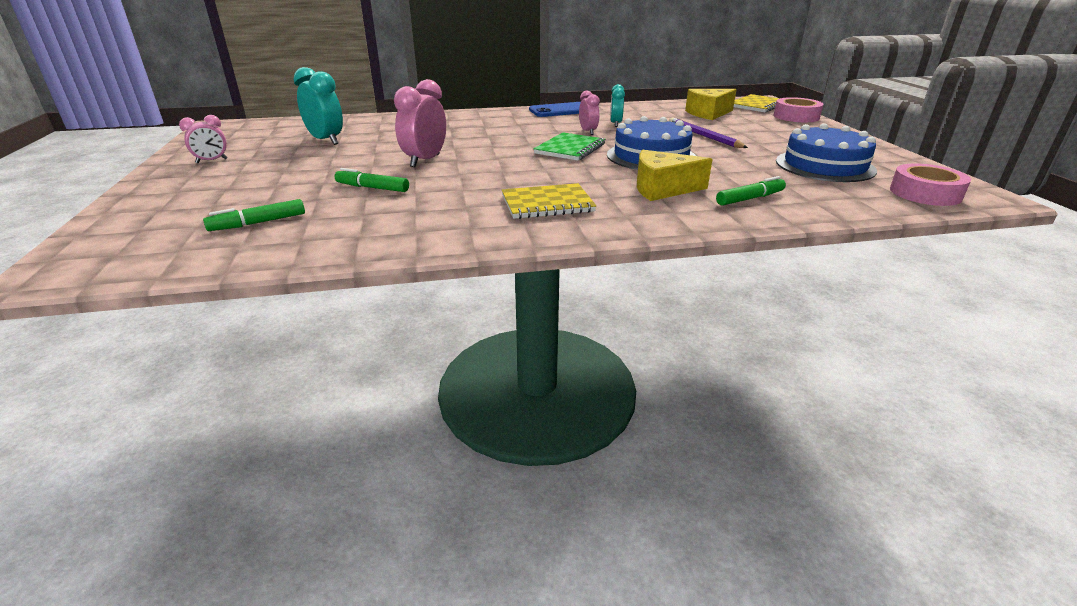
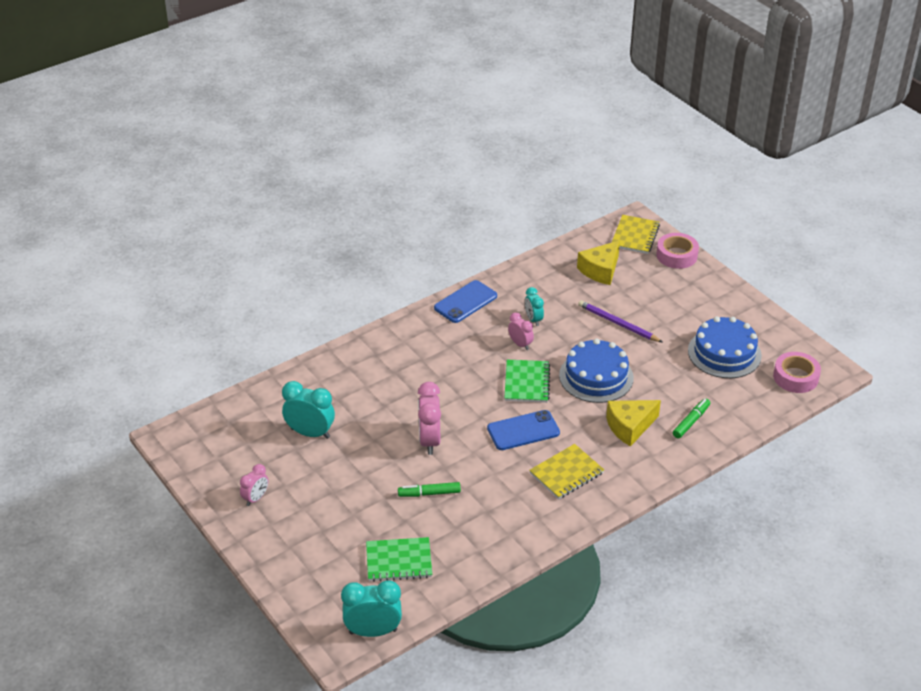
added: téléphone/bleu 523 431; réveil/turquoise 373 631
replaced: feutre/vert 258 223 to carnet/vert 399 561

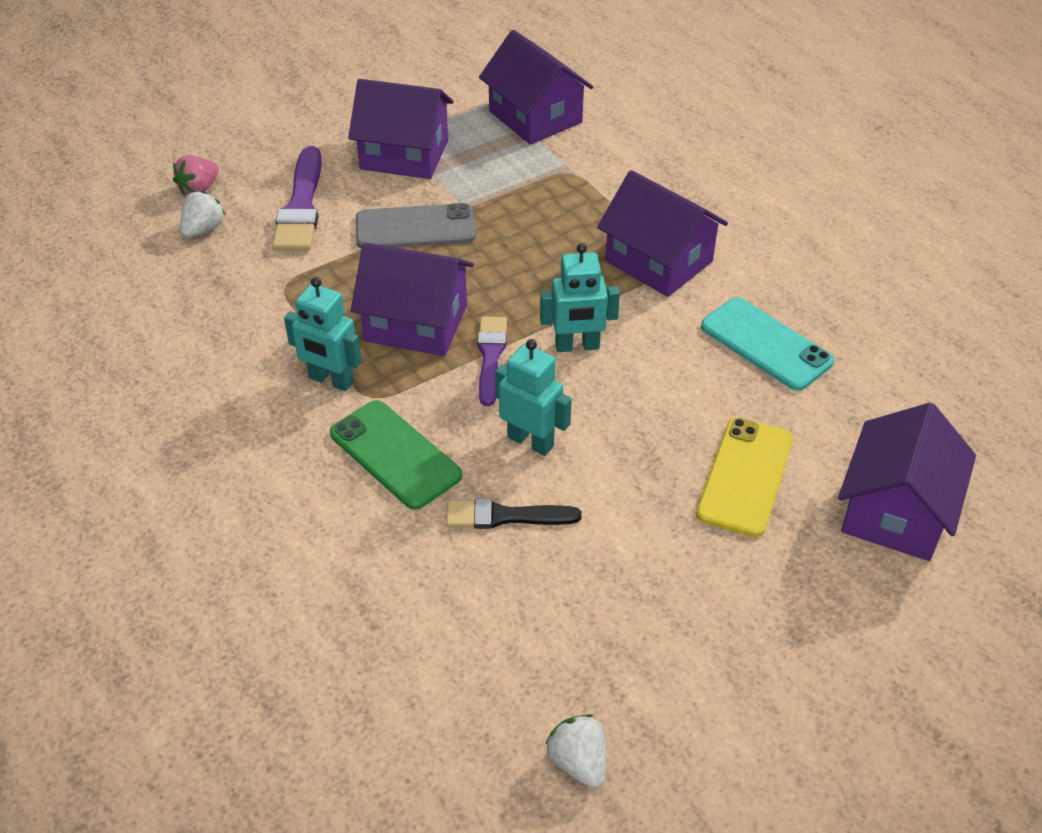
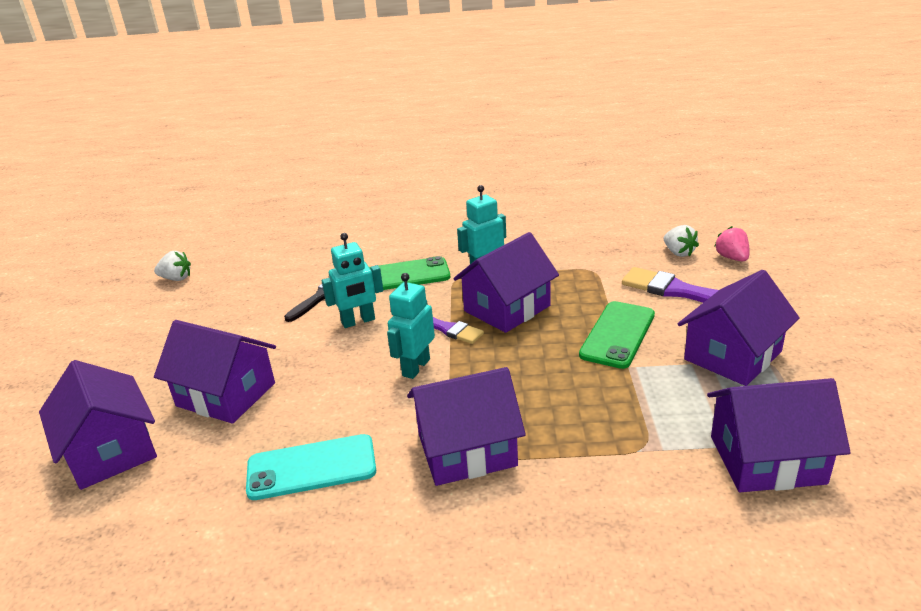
replaced: téléphone/jaune 744 476 to maison/violet 226 394
recoloured: téléphone/gris 415 227 to téléphone/vert 618 335

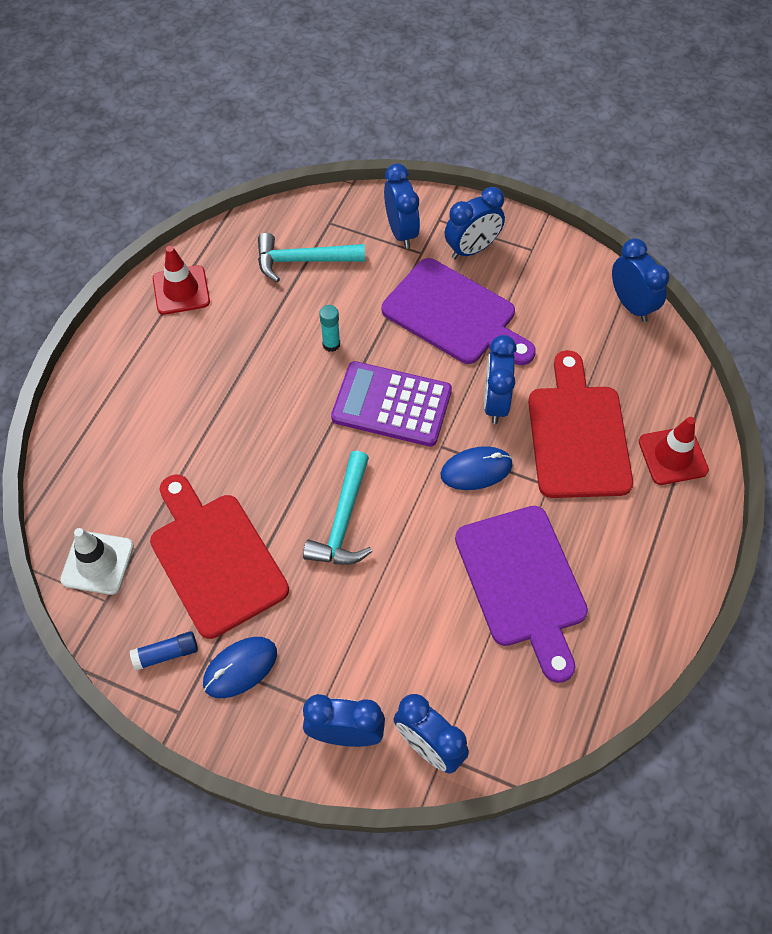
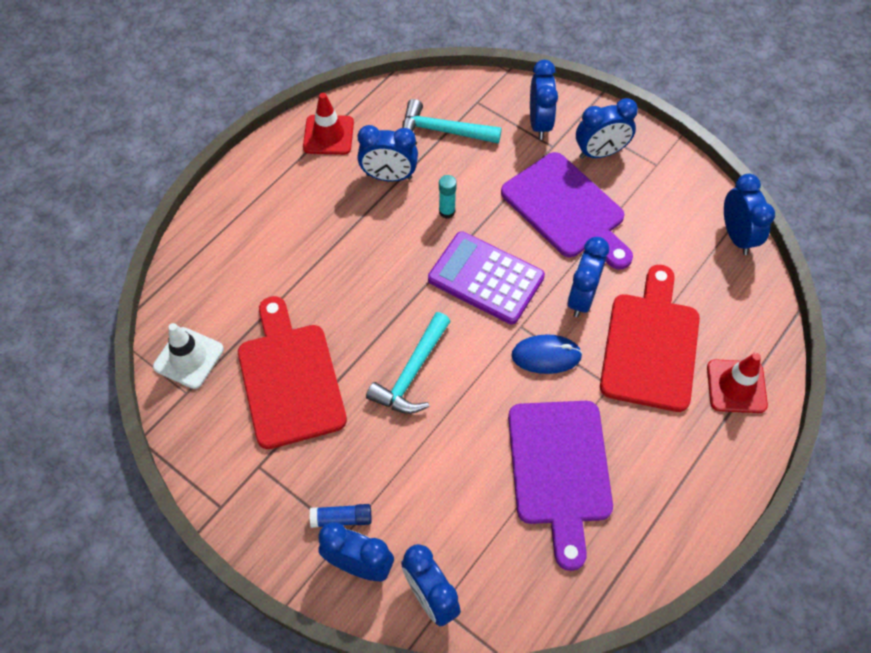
removed: souris/bleu 240 668
added: réveil/bleu 389 176
moved: bâton de colle/bleu 166 654 to 341 518

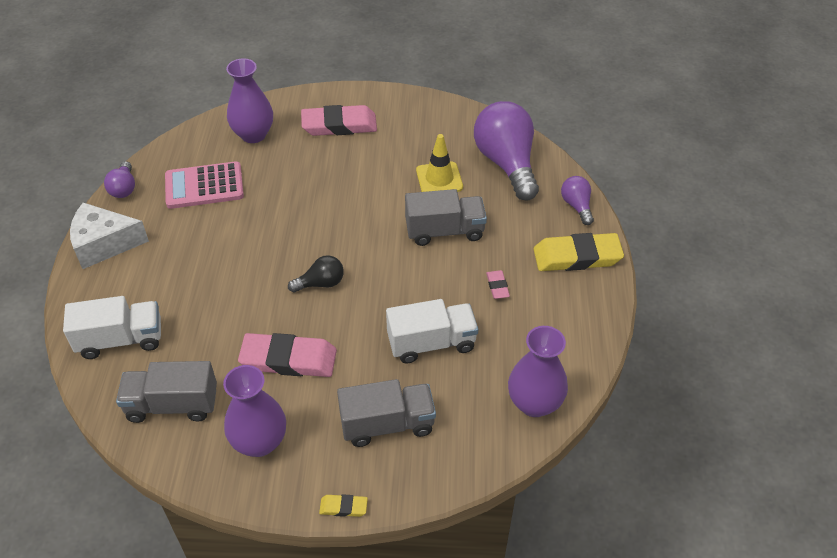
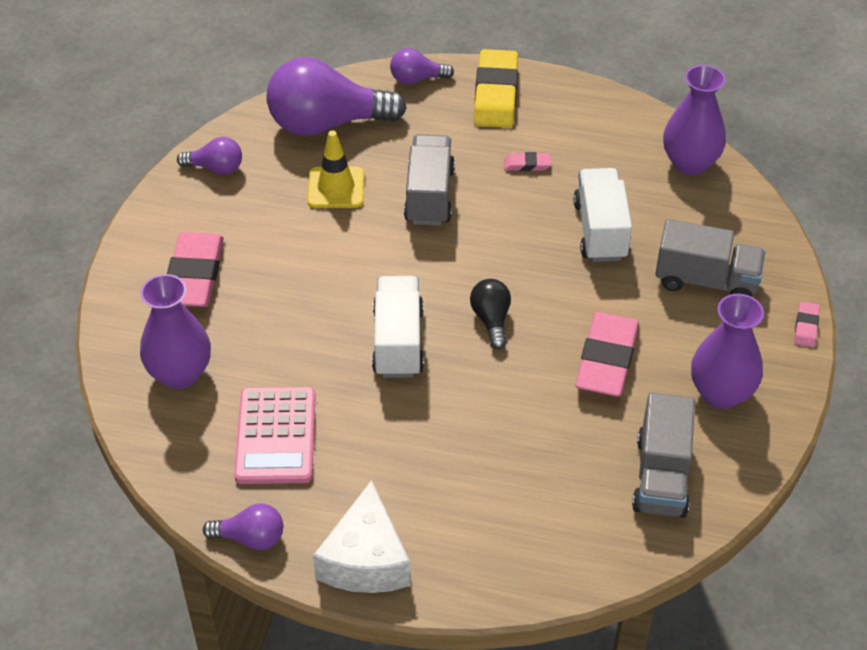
added: ampoule/violet 215 168
moved: camion/blanc 121 340 to 398 342
recoloured: gomme/jaune 343 507 to gomme/rose 806 327
turned: camion/gris 387 424 = 706 281 105 degrees clockwise

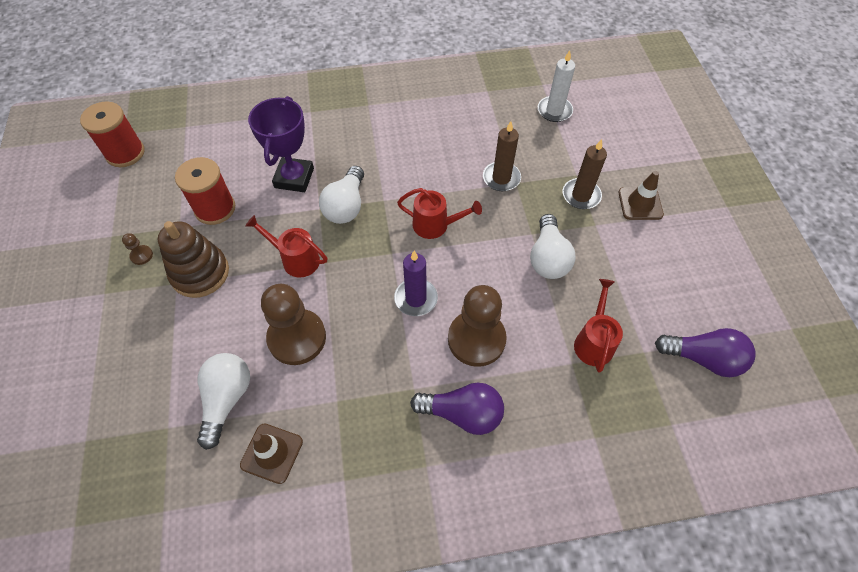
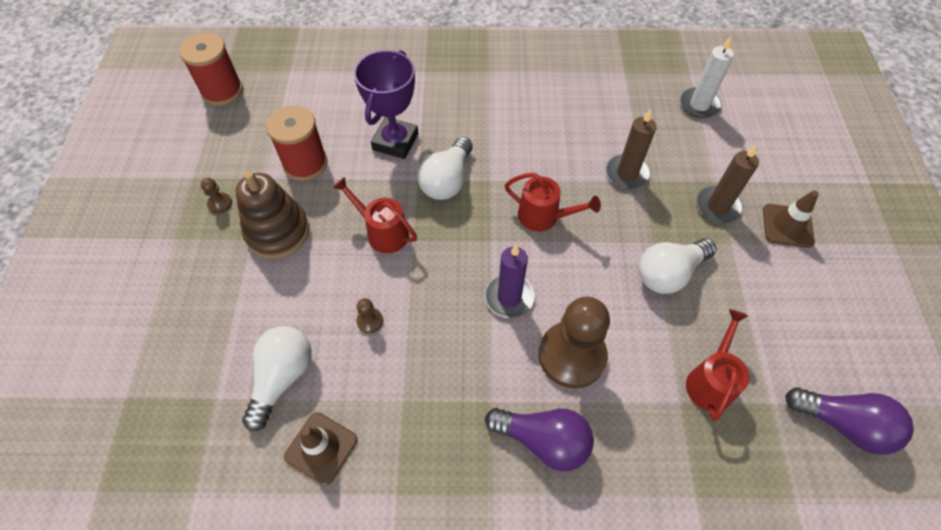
turned: ampoule/blanc 548 258 = 669 273 45 degrees clockwise
resized: pion/marron 297 338 = 370 321 x0.40

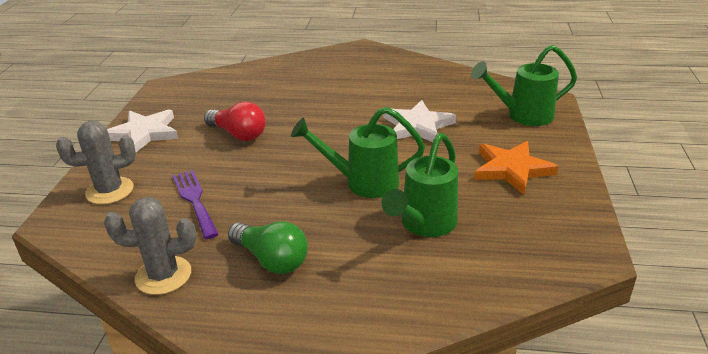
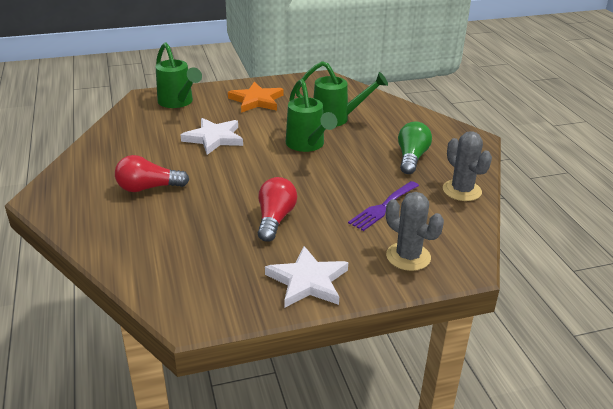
added: ampoule/rouge 148 188

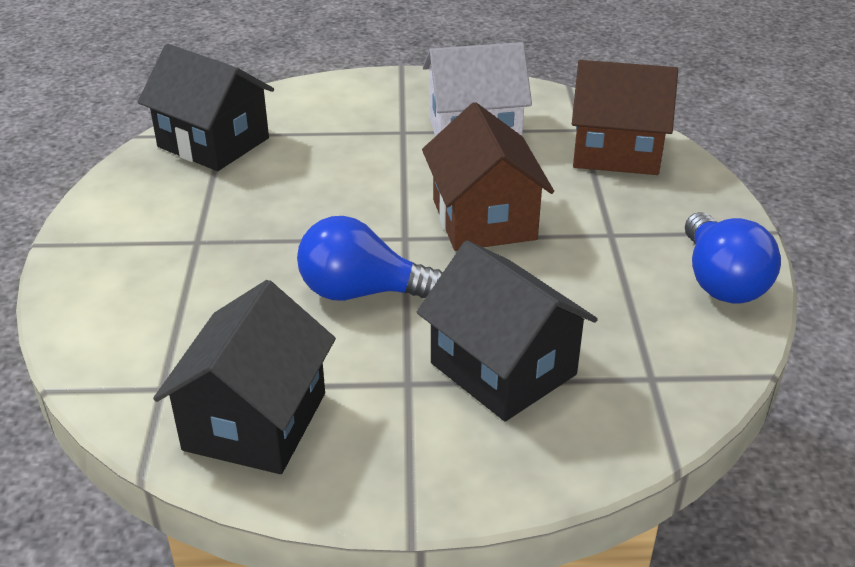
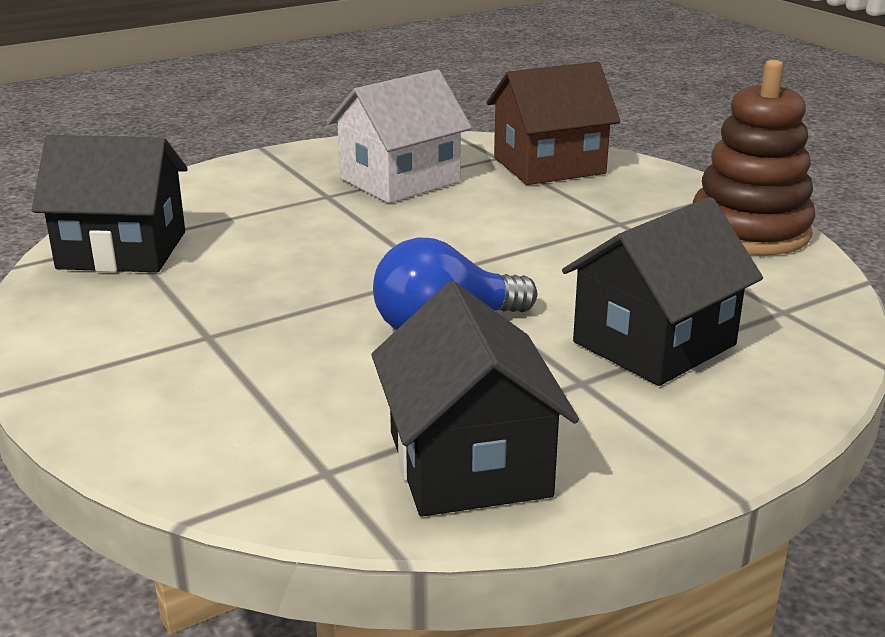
removed: maison/marron 484 219
replaced: ampoule/bleu 721 281 to jouet à empiler/marron 749 231
turned: maison/noir 503 369 = 654 343 60 degrees counterclockwise

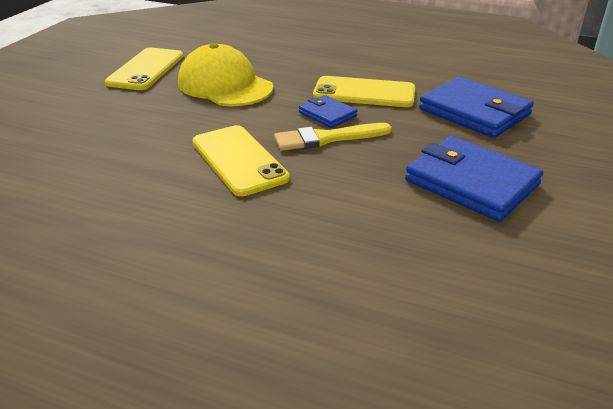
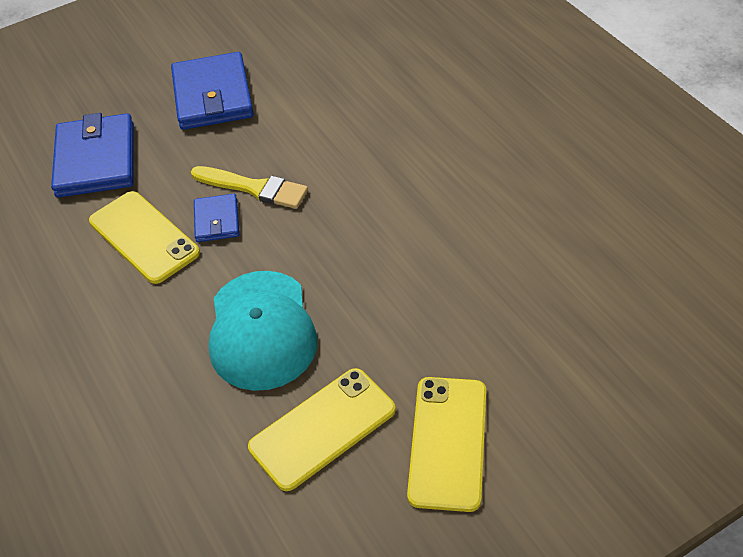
moved: téléphone/jaune 239 160 to 448 442
recoloured: casquette/jaune 225 85 to casquette/turquoise 261 330

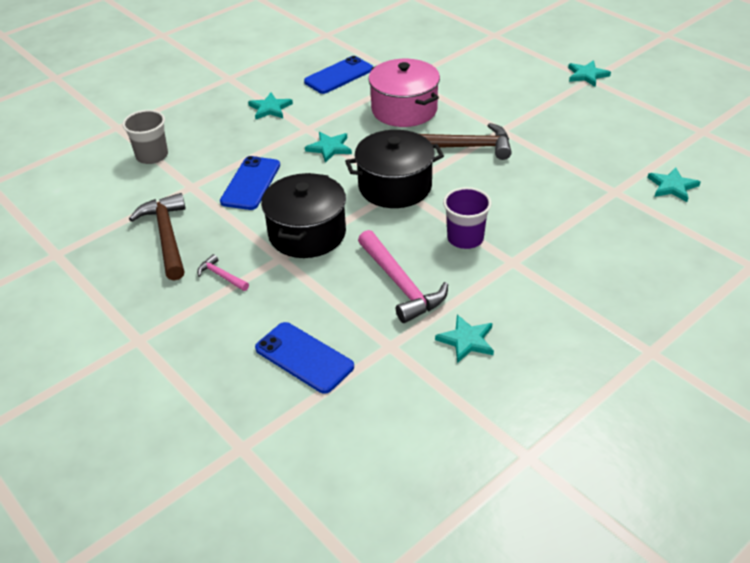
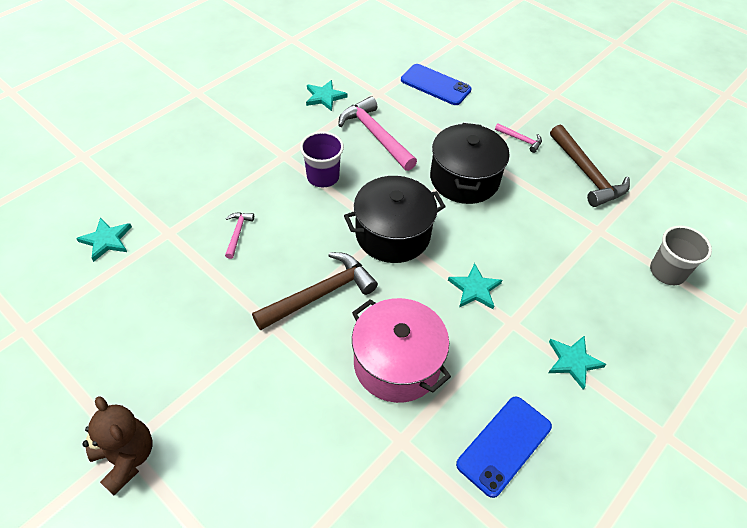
removed: téléphone/bleu 251 183
added: marteau/rose 237 233
replaced: étoile/turquoise 587 75 to ours en peluche/marron 126 458
turned: marteau/marron 464 147 = 320 294 150 degrees clockwise

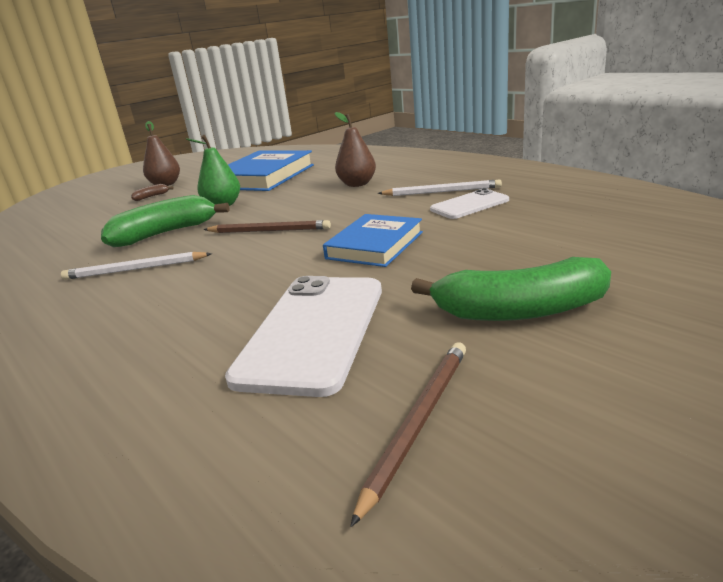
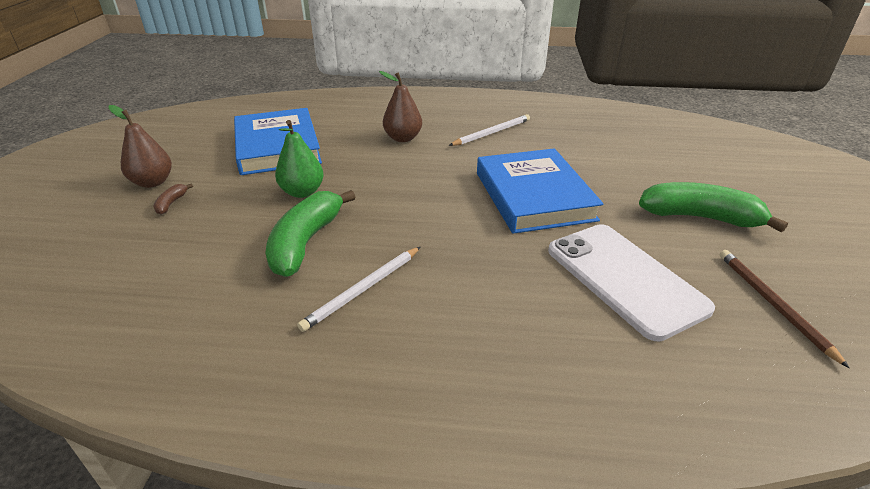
removed: téléphone/blanc 469 205; crayon/marron 269 231
turned: banane/vert 519 311 = 700 217 120 degrees counterclockwise
resized: livre/bleu 375 245 = 534 196 x1.53

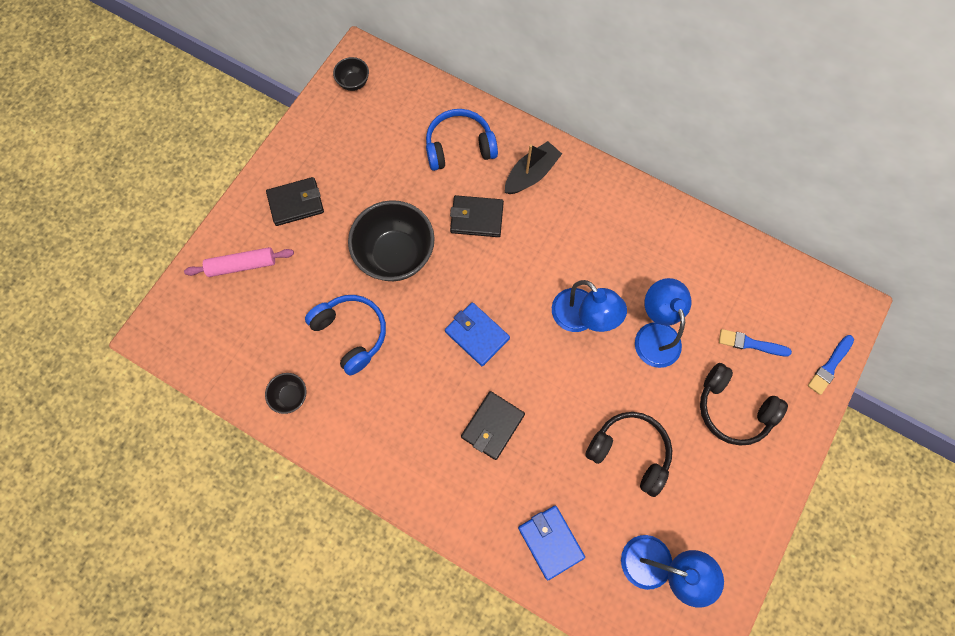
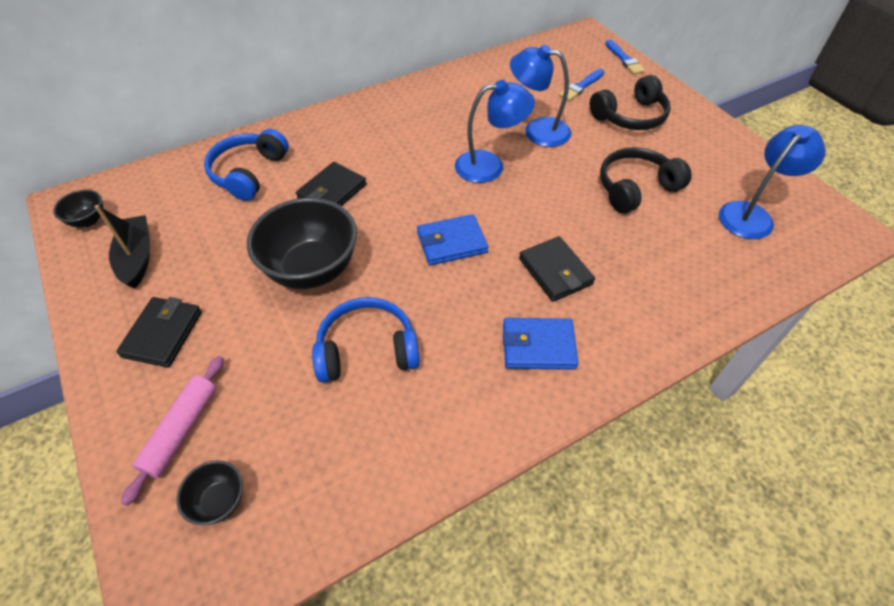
moved: bateau/noir 531 174 to 137 258; bol/noir 291 396 to 219 501; portefeuille/bleu 550 541 to 538 346

